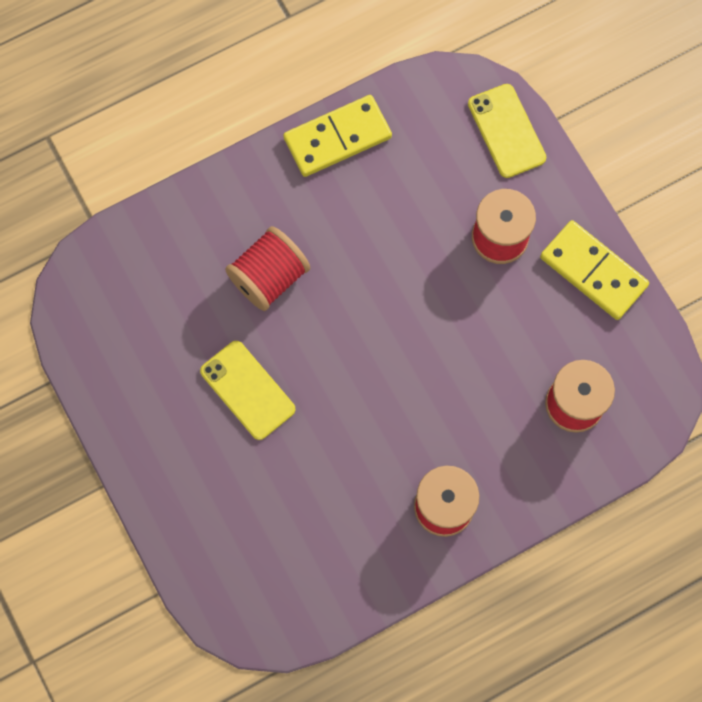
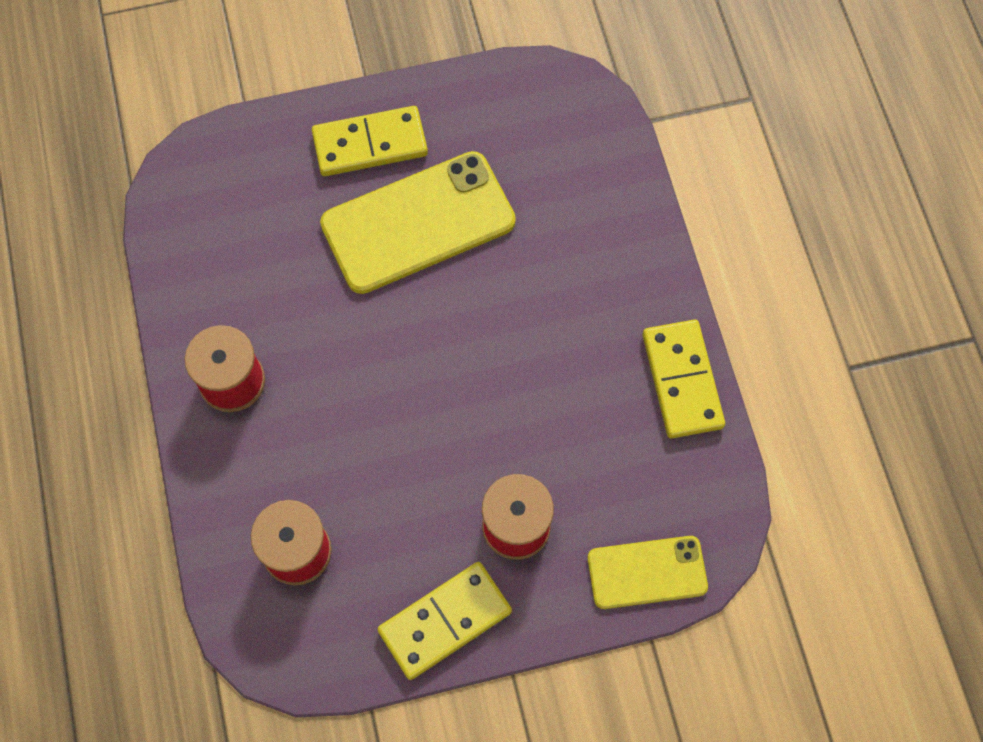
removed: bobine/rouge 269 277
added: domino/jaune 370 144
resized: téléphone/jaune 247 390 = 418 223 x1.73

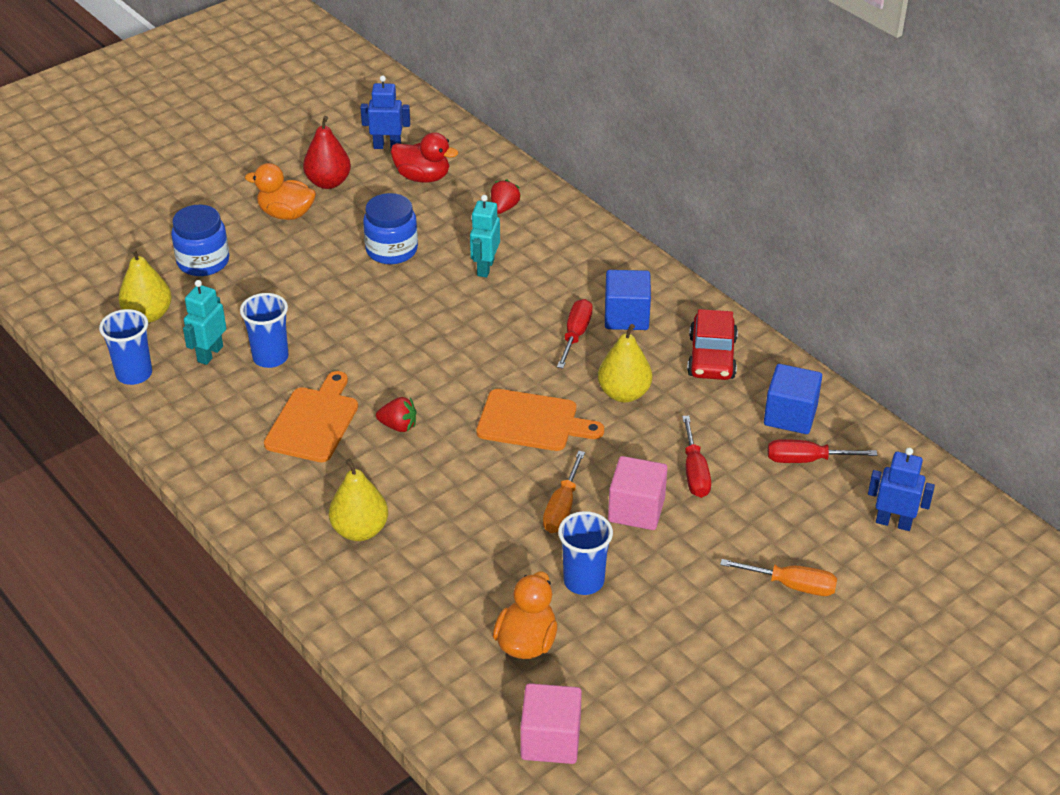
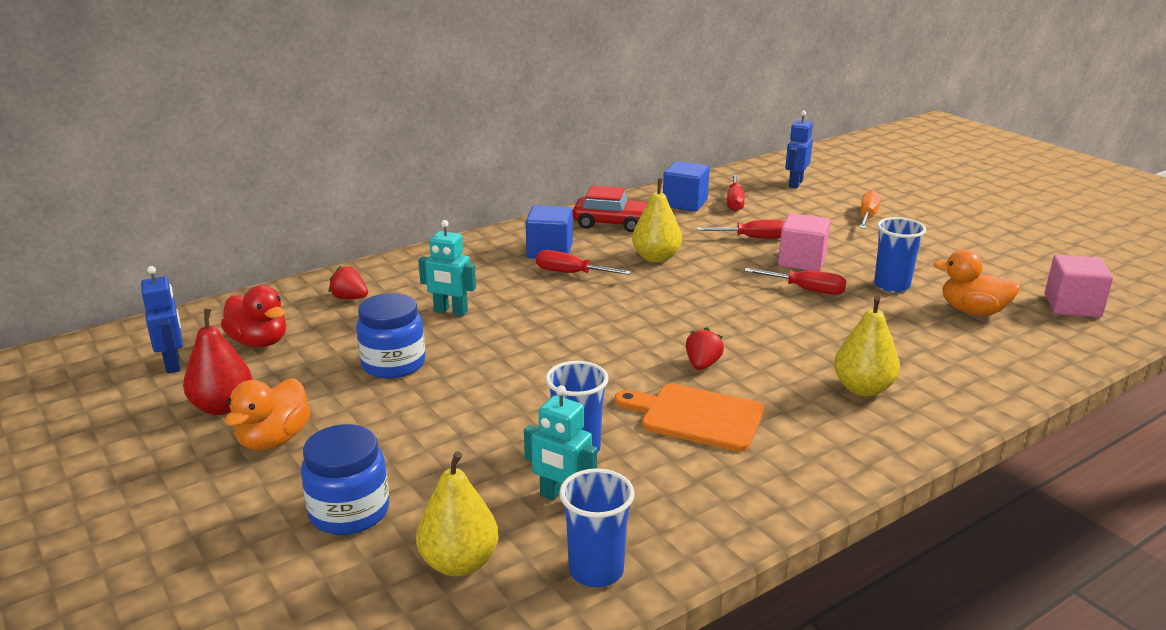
removed: planche à découper/orange 532 422
recoloured: tournevis/orange 562 507 to tournevis/rouge 806 290
turned: robot/bleu 387 146 = 173 364 150 degrees clockwise; canard/rouge 423 177 = 259 342 105 degrees clockwise

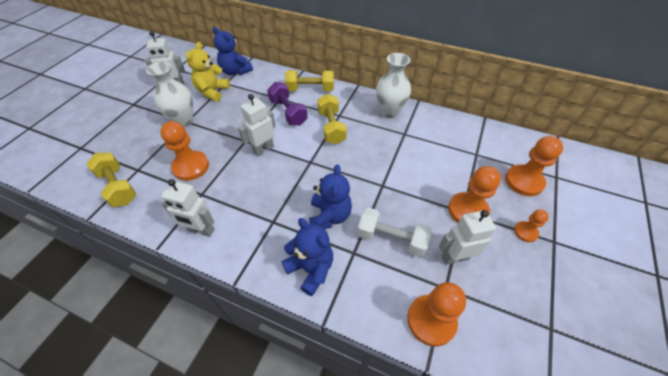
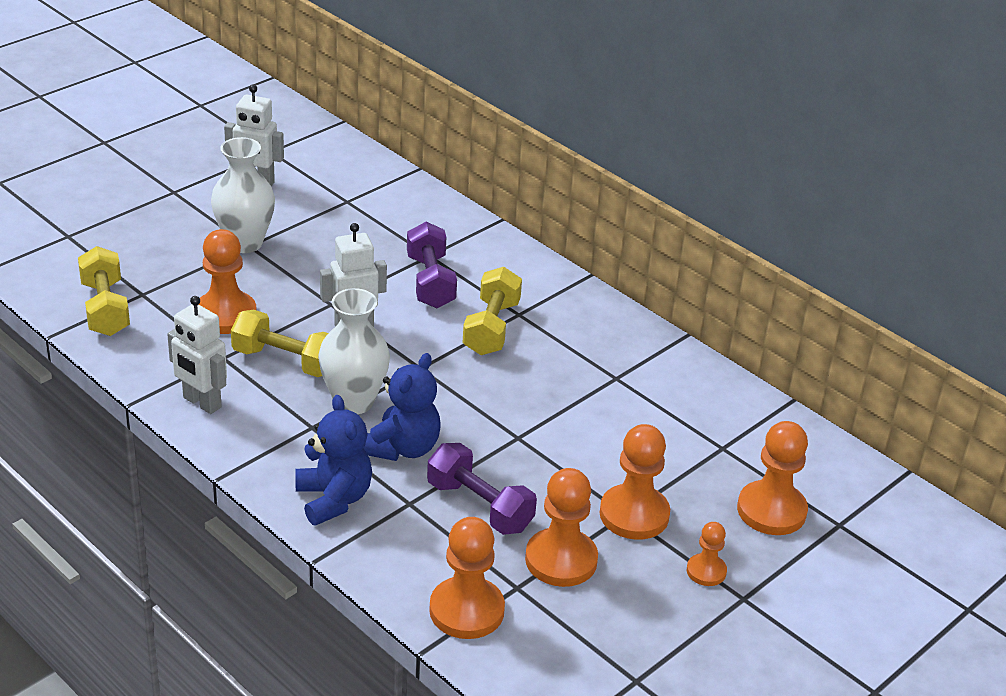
removed: ours en peluche/bleu 235 71; ours en peluche/jaune 212 92
moved: vase/blanc 389 112 to 354 402; haltère/jaune 310 89 to 285 361
replaced: robot/blanc 454 257 to pion/orange 561 560
recoloured: haltère/blanc 391 239 to haltère/violet 479 506

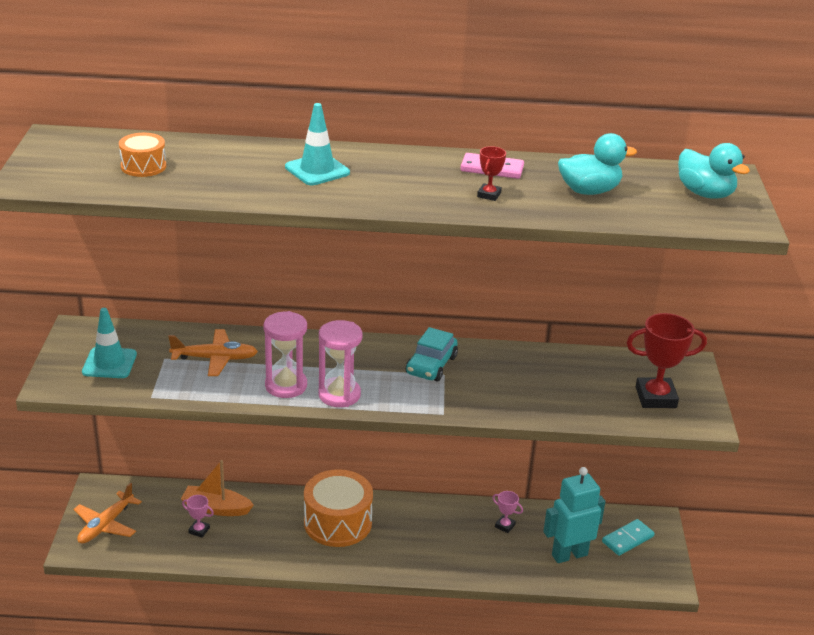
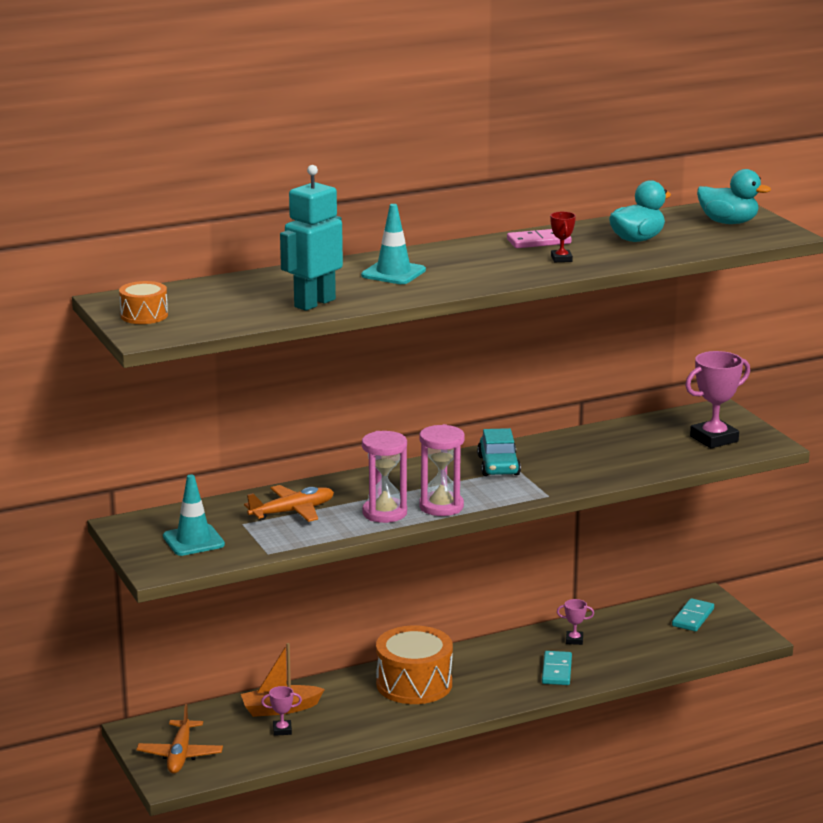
added: domino/turquoise 557 671
moved: tambour/orange 143 166 to 144 315; robot/turquoise 569 555 to 314 303
recoloured: trophée/rouge 655 397 to trophée/rose 714 439

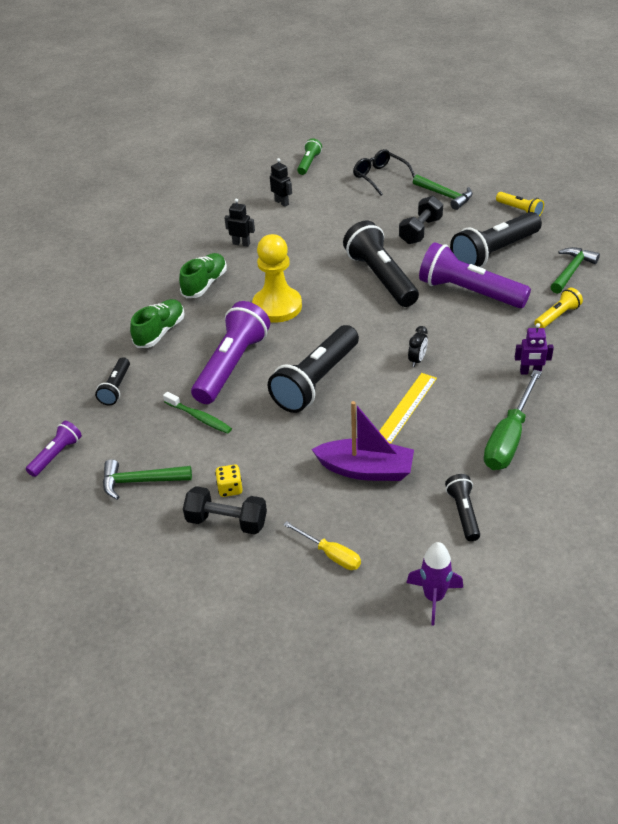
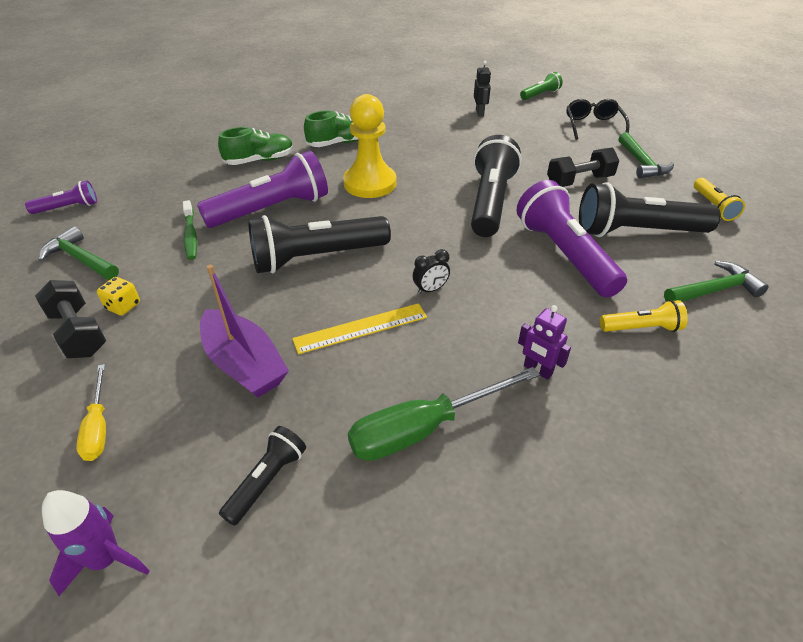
removed: robot/noir 241 244; lampe de poche/noir 116 388

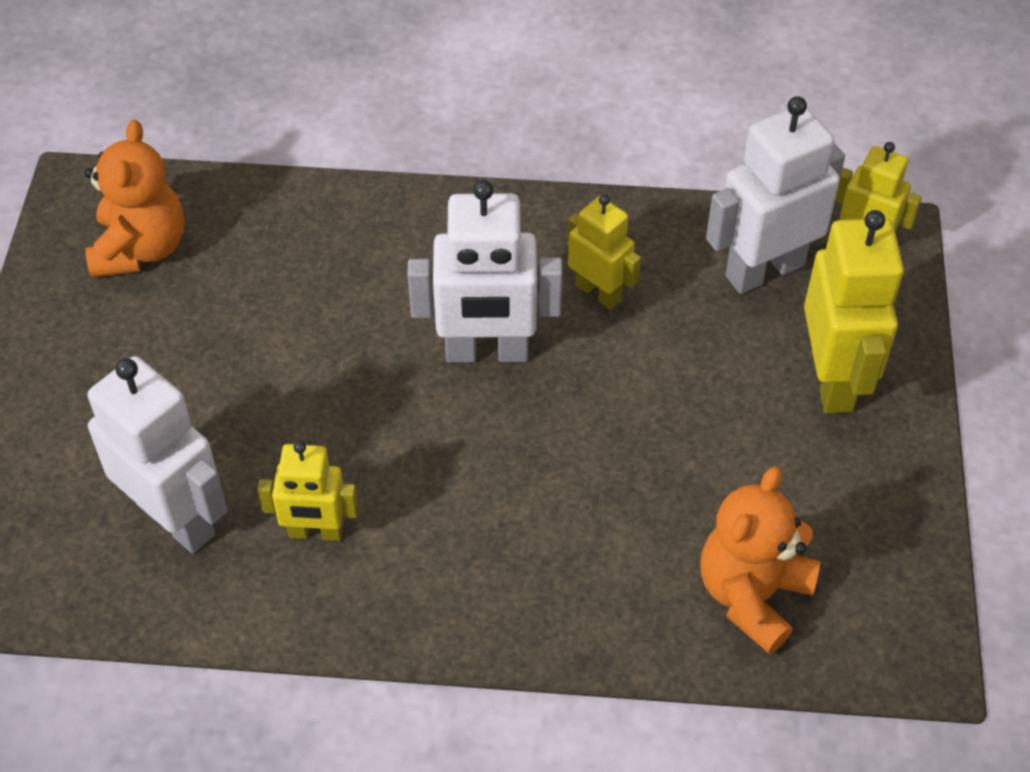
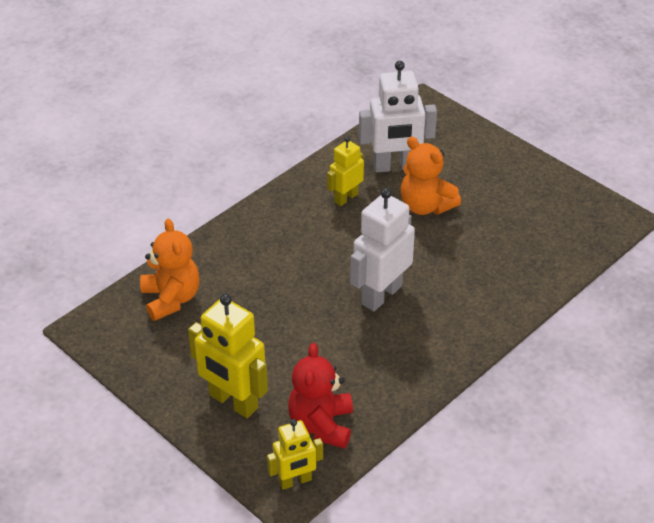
removed: robot/jaune 598 292
moved: ours en peluche/orange 141 248 to 425 206
replaced: robot/blanc 764 270 to ours en peluche/rouge 321 425

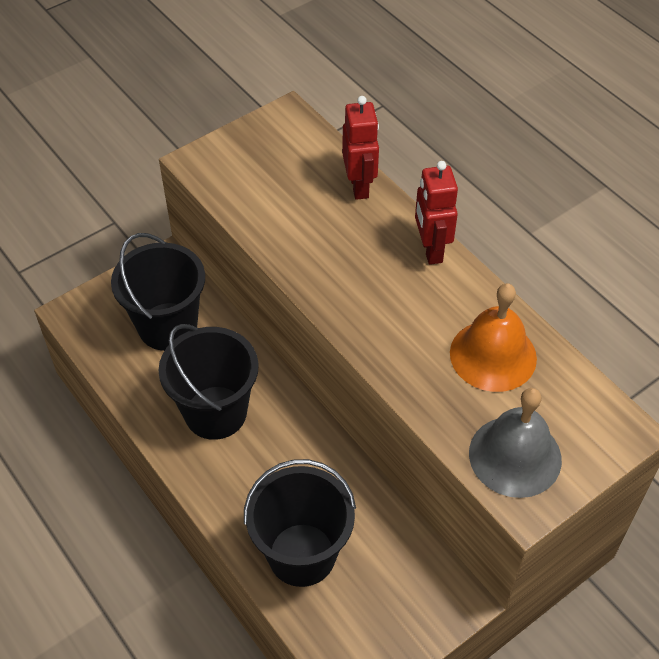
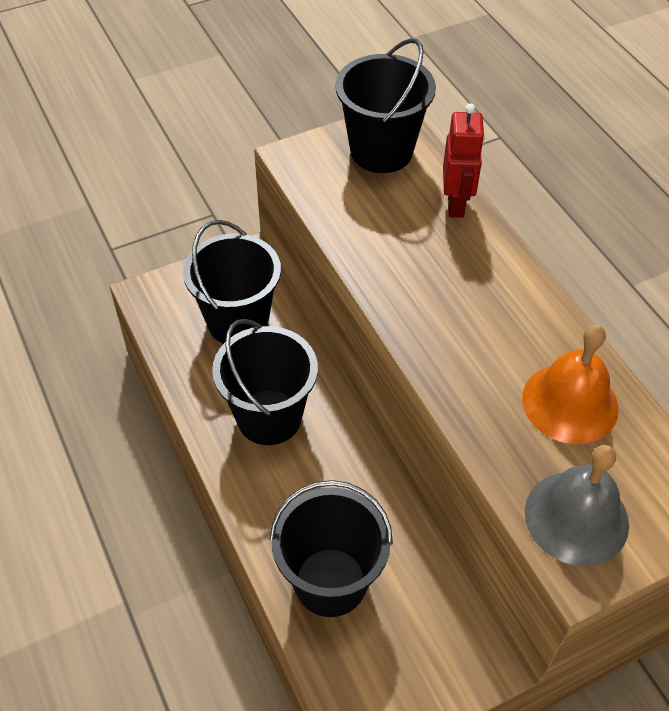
removed: robot/rouge 431 250
added: seau/noir 381 151

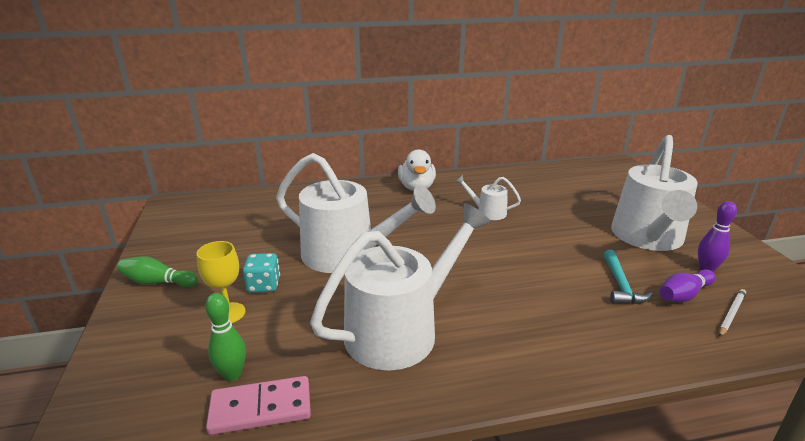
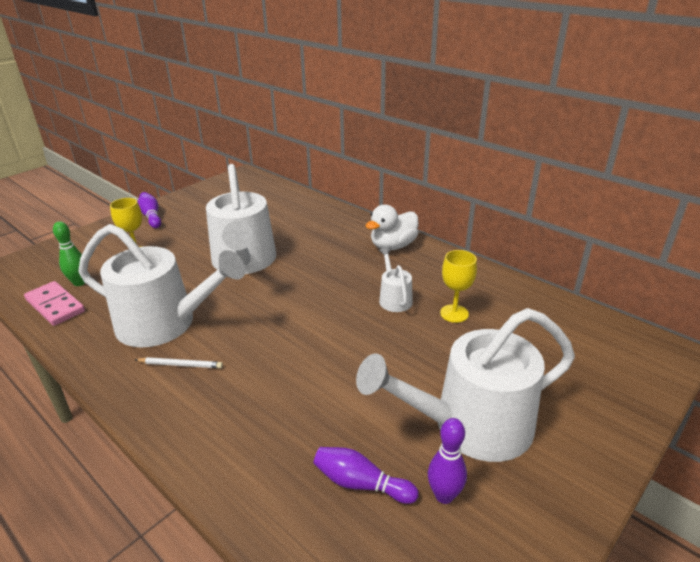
removed: marteau/turquoise 620 285; dé/turquoise 264 285
added: verre à pied/jaune 454 313
moved: crayon/blanc 731 314 to 180 365
recoloured: quille/vert 158 282 to quille/violet 151 216

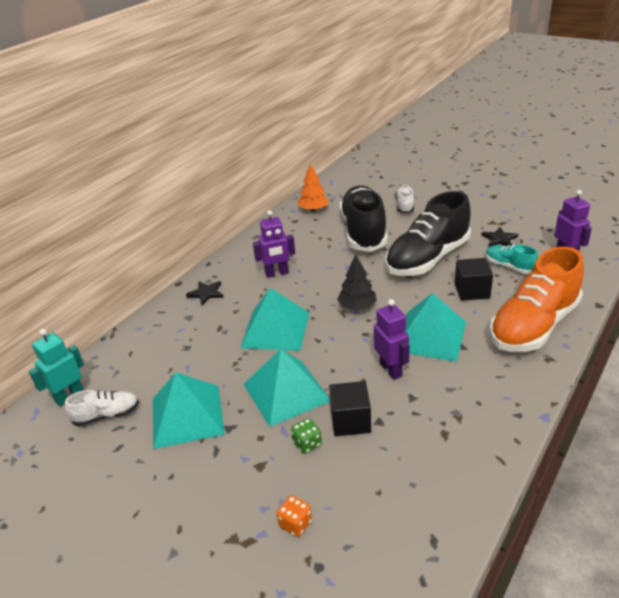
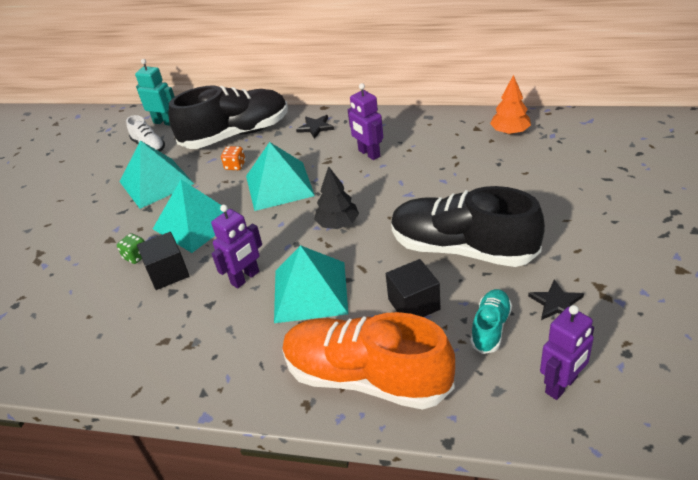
removed: chaussure/blanc 405 205
moved: chaussure/noir 363 232 to 236 134; dé/orange 295 524 to 235 166

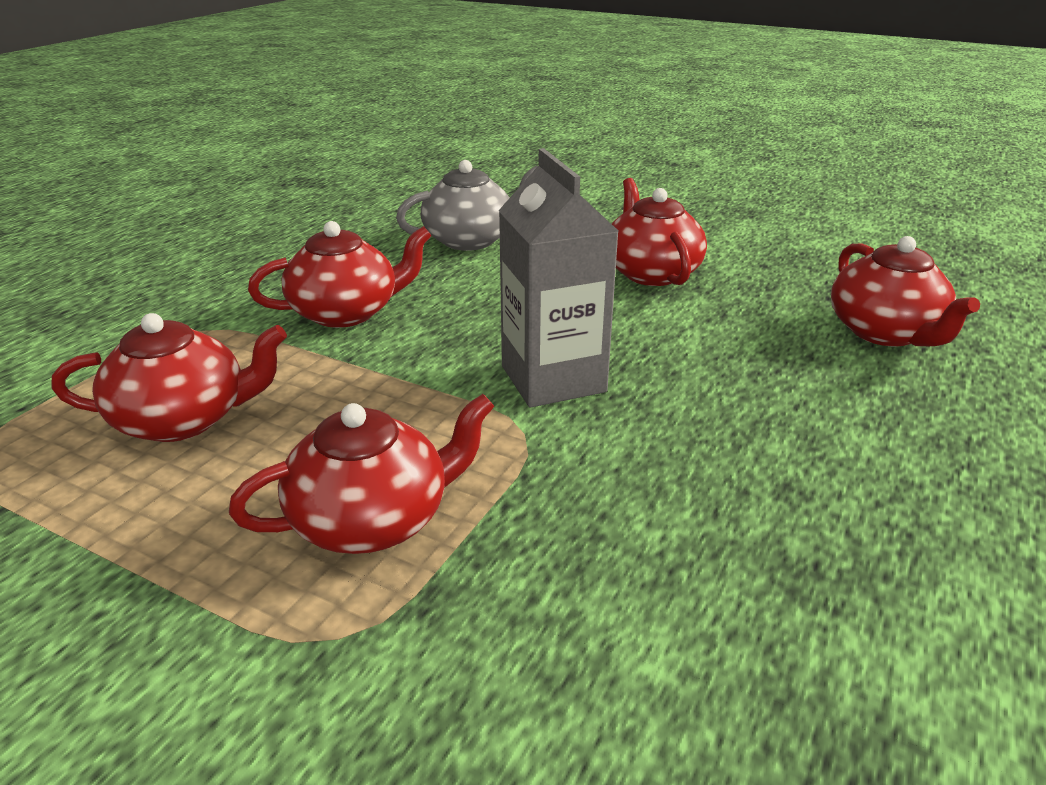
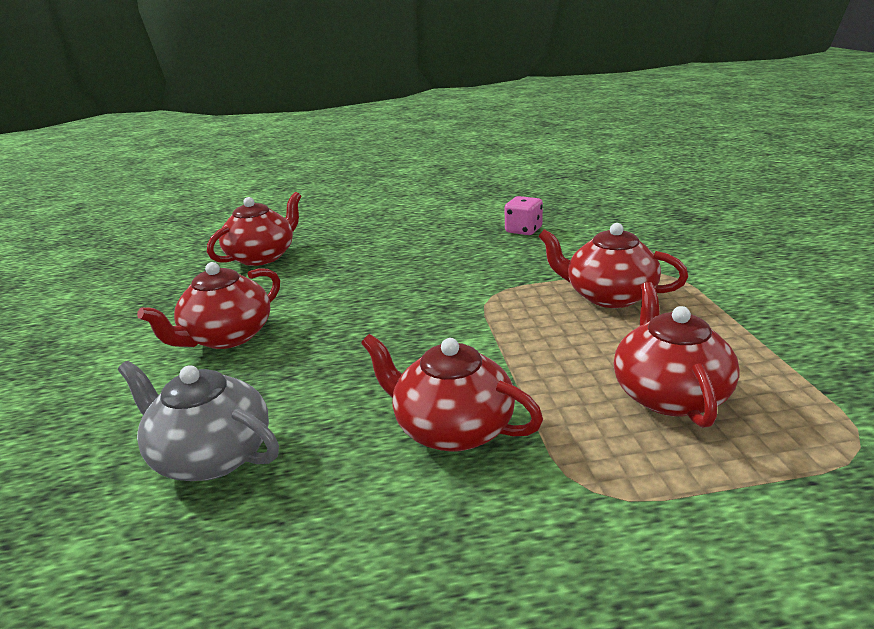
removed: brique de lait/gris 553 379
added: dé/rose 523 230
turned: théière/rouge 184 419 = 669 394 45 degrees clockwise

